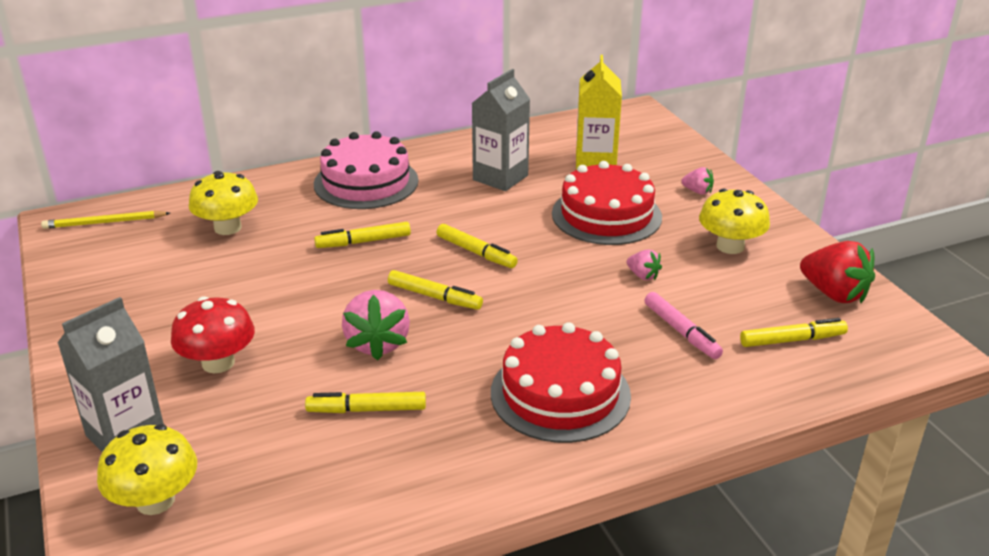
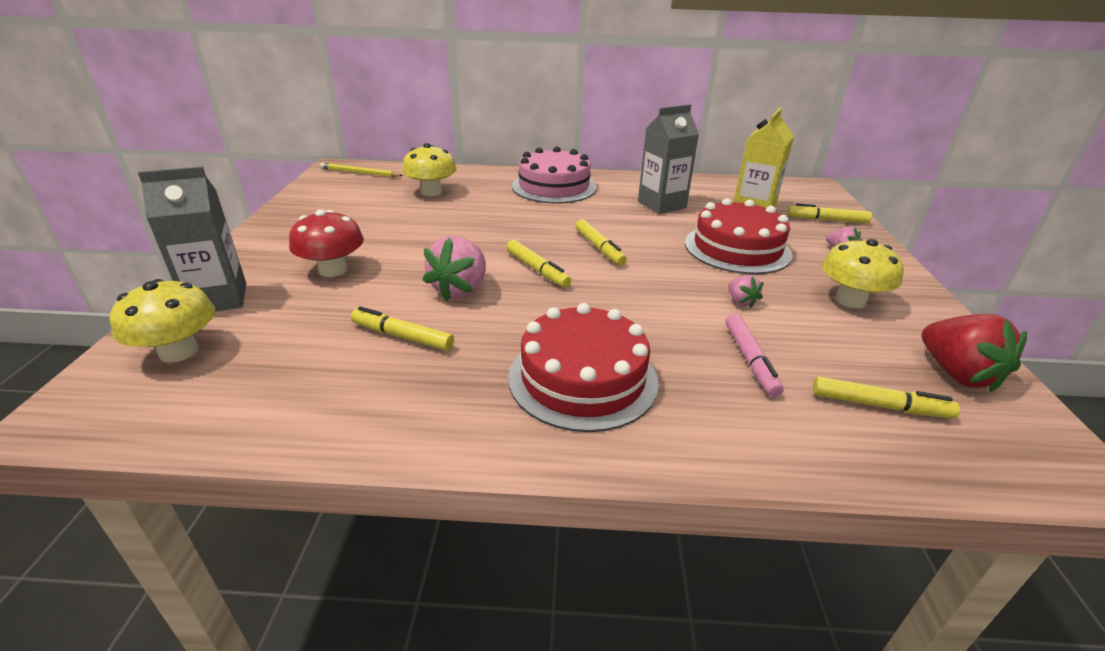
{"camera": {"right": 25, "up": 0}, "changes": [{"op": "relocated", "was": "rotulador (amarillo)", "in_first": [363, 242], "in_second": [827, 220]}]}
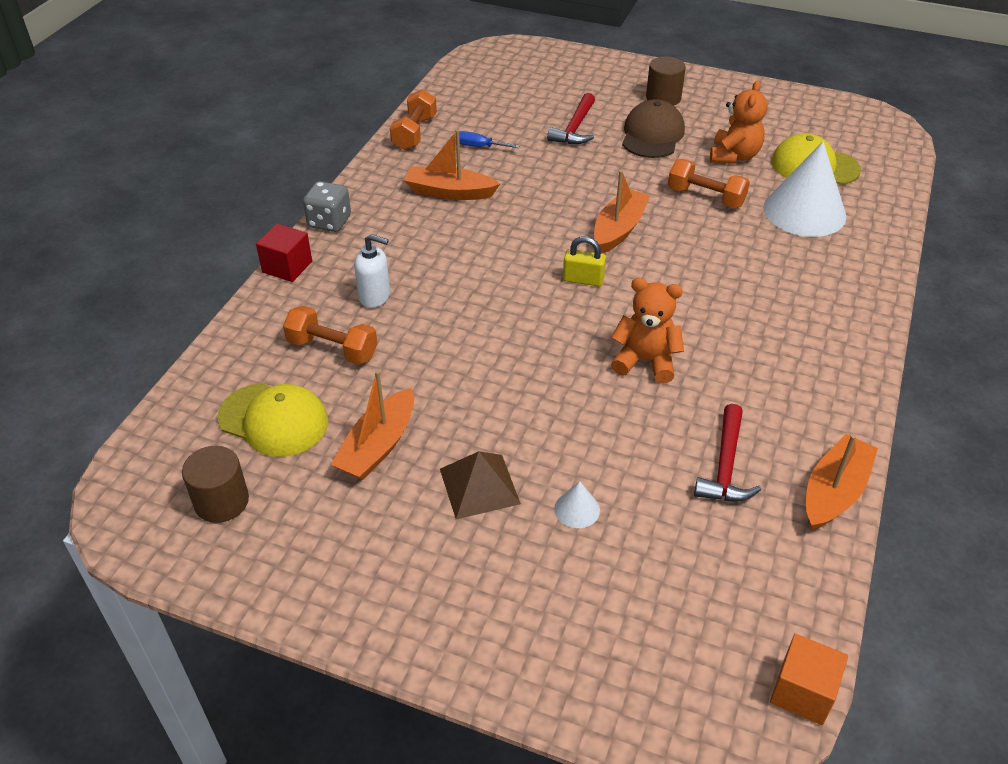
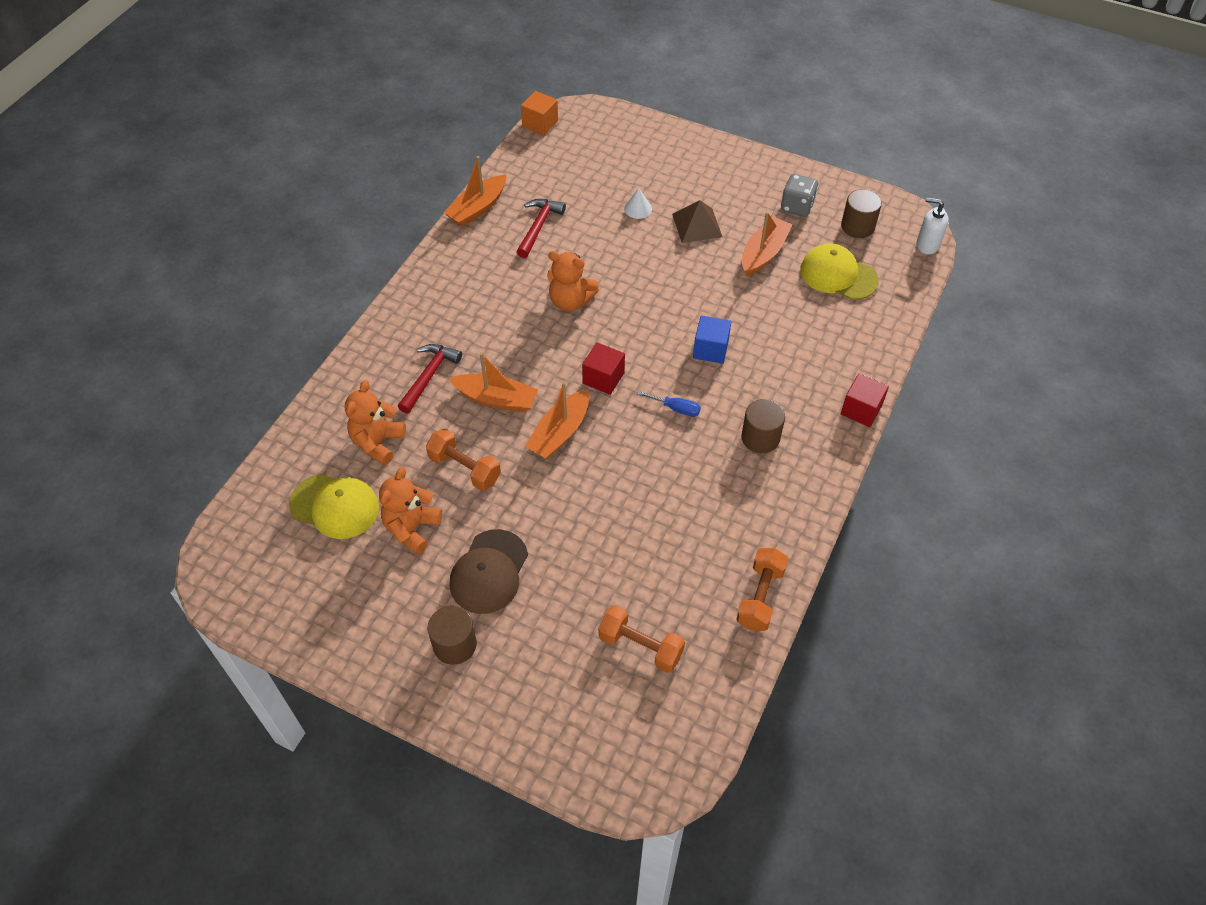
{"camera": {"right": -175, "up": 10}, "changes": [{"op": "exchanged", "was": "cono (blanco)", "now": "osito (naranja)", "in_first": [804, 211], "in_second": [377, 442]}, {"op": "relocated", "was": "martillo (rojo)", "in_first": [575, 128], "in_second": [429, 376]}, {"op": "relocated", "was": "barco (naranja)", "in_first": [449, 192], "in_second": [496, 399]}, {"op": "exchanged", "was": "candado (amarillo)", "now": "cubo (rojo)", "in_first": [583, 279], "in_second": [603, 378]}, {"op": "relocated", "was": "mancuerna (naranja)", "in_first": [332, 349], "in_second": [640, 646]}, {"op": "relocated", "was": "destornillador (azul)", "in_first": [479, 146], "in_second": [676, 408]}, {"op": "appeared", "now": "cubo (azul)", "in_second": [710, 349]}, {"op": "appeared", "now": "cilindro (marrón)", "in_second": [760, 438]}, {"op": "relocated", "was": "dado (gris)", "in_first": [329, 222], "in_second": [797, 206]}, {"op": "relocated", "was": "dispensador de jabón (blanco)", "in_first": [375, 297], "in_second": [927, 245]}]}
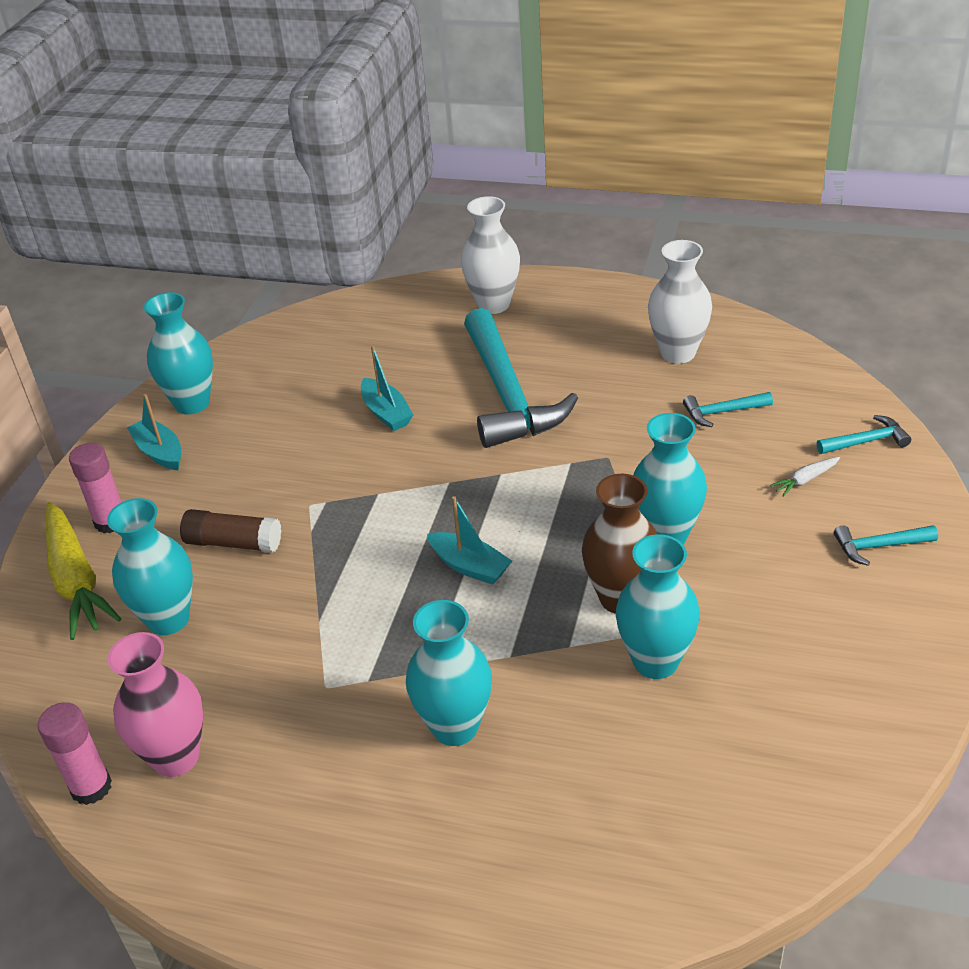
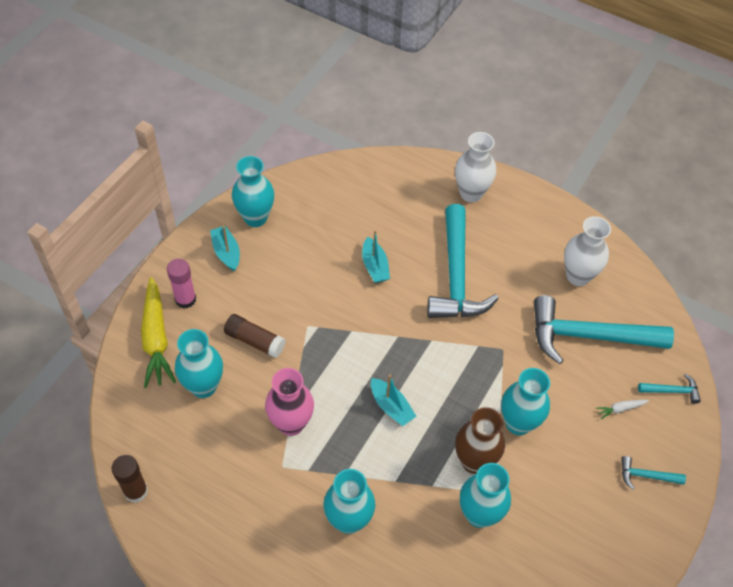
{"camera": {"right": 10, "up": 15}, "changes": [{"op": "colour", "was": "barra de pegamento (rosa)", "now": "barra de pegamento (marrón)", "in_first": [91, 787], "in_second": [136, 491]}, {"op": "relocated", "was": "florero (rosa)", "in_first": [176, 757], "in_second": [291, 423]}, {"op": "size", "was": "martillo (turquesa)", "in_first": [722, 412], "in_second": [589, 336], "ratio": 2.37}]}
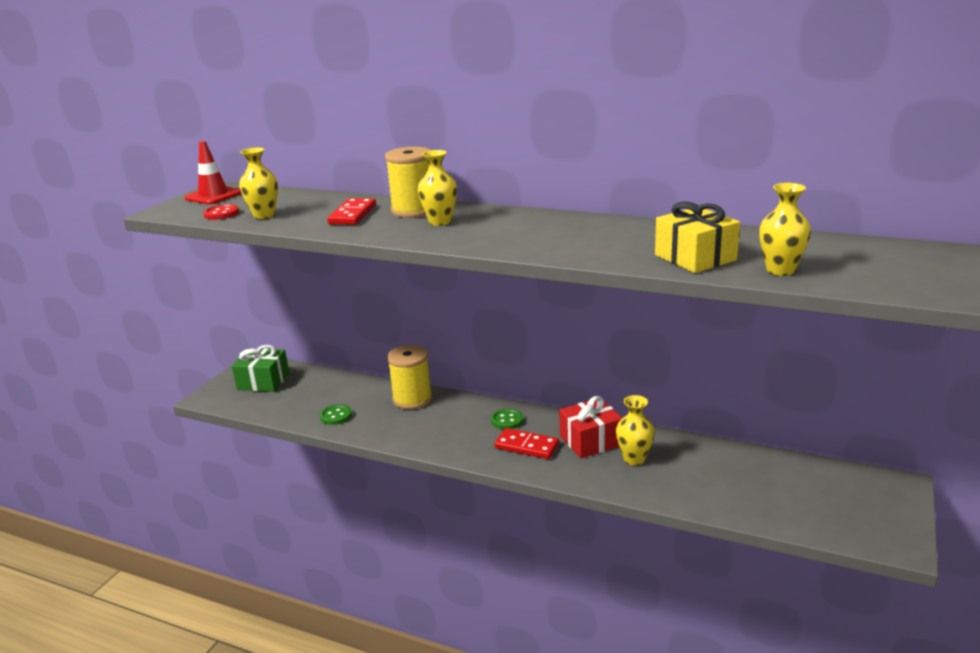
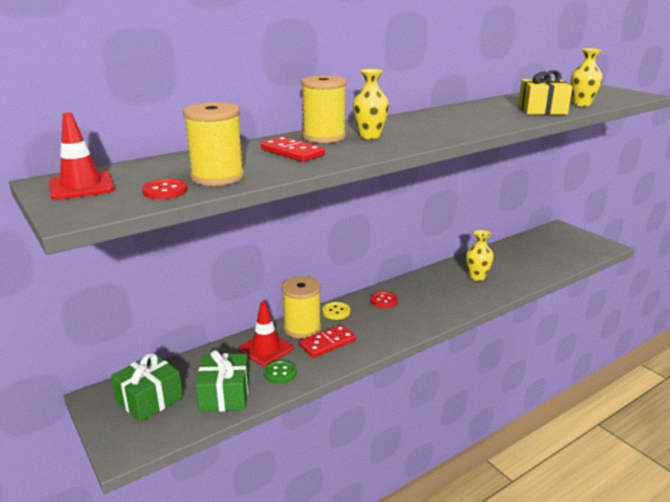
{"camera": {"right": -60, "up": 0}, "changes": [{"op": "exchanged", "was": "florero (amarillo)", "now": "carrete (amarillo)", "in_first": [264, 215], "in_second": [217, 177]}, {"op": "appeared", "now": "regalo (verde)", "in_second": [225, 395]}, {"op": "appeared", "now": "cono de tráfico (rojo)", "in_second": [266, 349]}, {"op": "relocated", "was": "ficha de dominó (rojo)", "in_first": [527, 446], "in_second": [327, 343]}, {"op": "appeared", "now": "botón (amarillo)", "in_second": [336, 312]}, {"op": "colour", "was": "botón (verde)", "now": "botón (rojo)", "in_first": [507, 420], "in_second": [383, 301]}, {"op": "missing", "was": "regalo (rojo)", "in_first": [590, 441]}]}
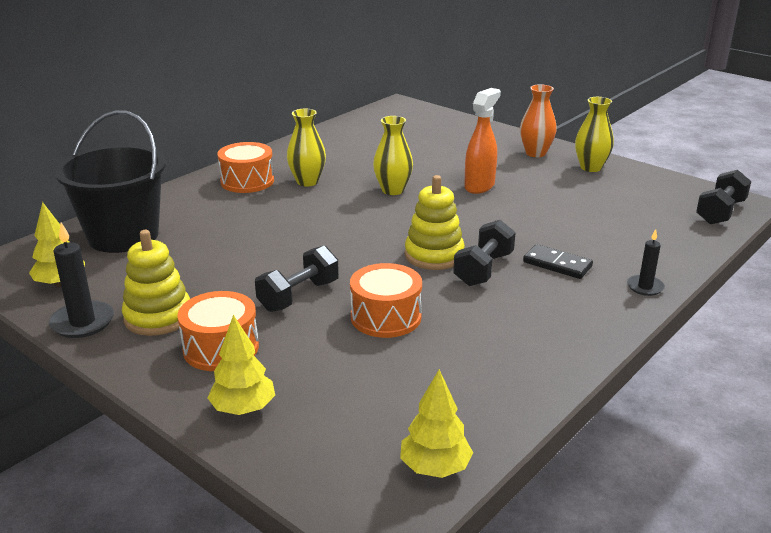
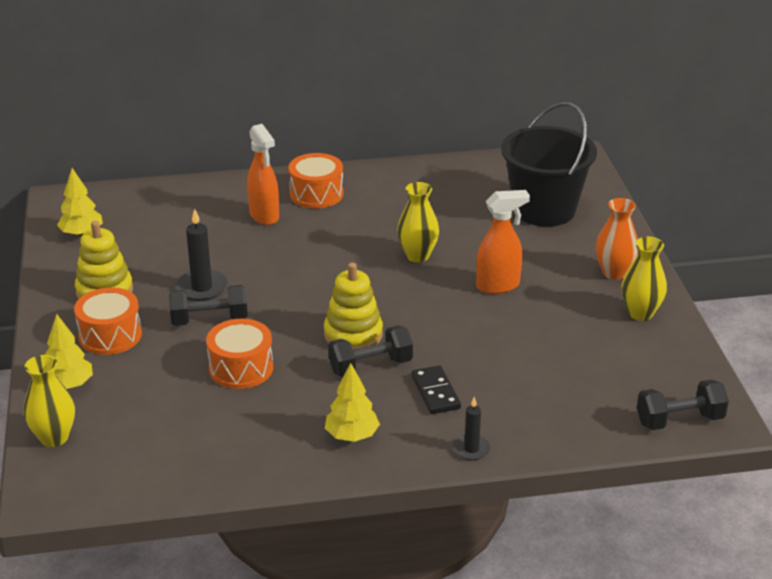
{"camera": {"right": 40, "up": 5}, "changes": [{"op": "relocated", "was": "florero (amarillo)", "in_first": [307, 182], "in_second": [54, 437]}, {"op": "relocated", "was": "vela (negro)", "in_first": [82, 322], "in_second": [202, 288]}, {"op": "appeared", "now": "pulverizador (naranja)", "in_second": [264, 216]}, {"op": "relocated", "was": "árbol (amarillo)", "in_first": [435, 468], "in_second": [352, 436]}, {"op": "relocated", "was": "balde (negro)", "in_first": [123, 236], "in_second": [544, 209]}]}
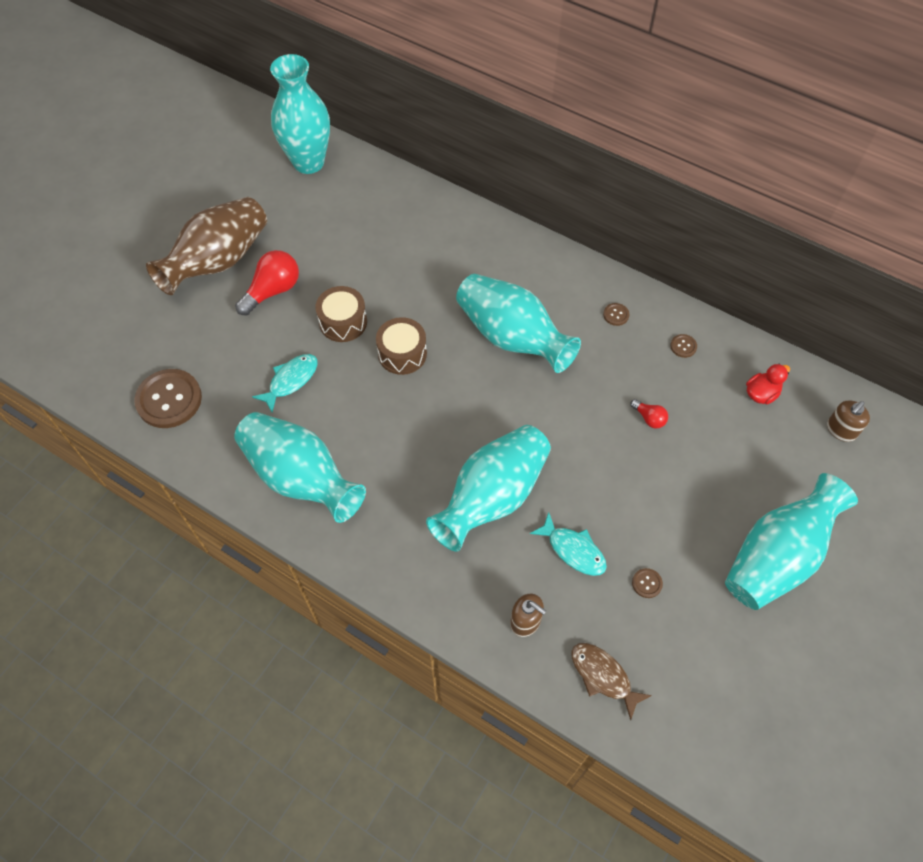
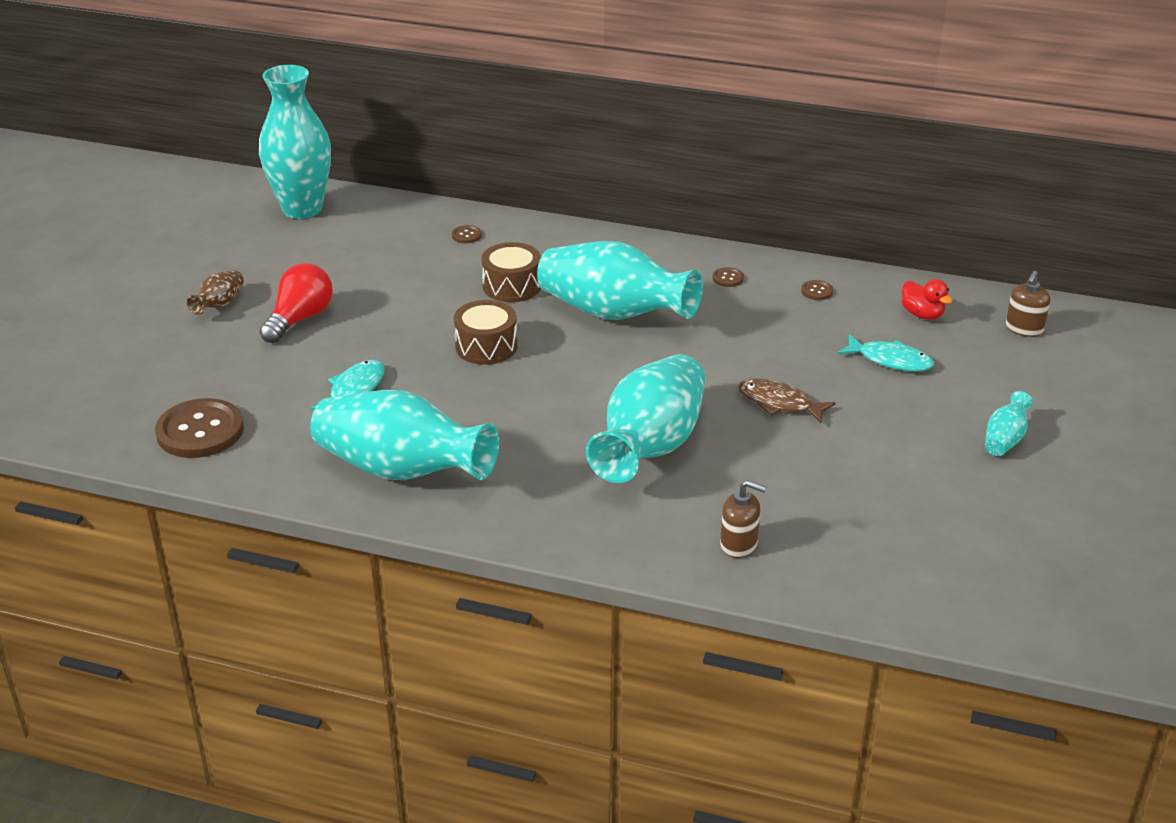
{"camera": {"right": -15, "up": -25}, "changes": [{"op": "size", "was": "florero (marrón)", "in_first": [218, 261], "in_second": [219, 304], "ratio": 0.43}, {"op": "relocated", "was": "botón (marrón)", "in_first": [647, 583], "in_second": [466, 235]}, {"op": "relocated", "was": "tambor (marrón)", "in_first": [343, 322], "in_second": [512, 286]}, {"op": "relocated", "was": "pez (marrón)", "in_first": [603, 676], "in_second": [779, 403]}, {"op": "relocated", "was": "pez (turquesa)", "in_first": [573, 550], "in_second": [890, 360]}, {"op": "spun", "was": "pato (rojo)", "in_first": [761, 394], "in_second": [922, 315], "clockwise": 105}, {"op": "size", "was": "florero (turquesa)", "in_first": [777, 557], "in_second": [1005, 439], "ratio": 0.43}, {"op": "missing", "was": "bombilla (rojo)", "in_first": [649, 418]}]}
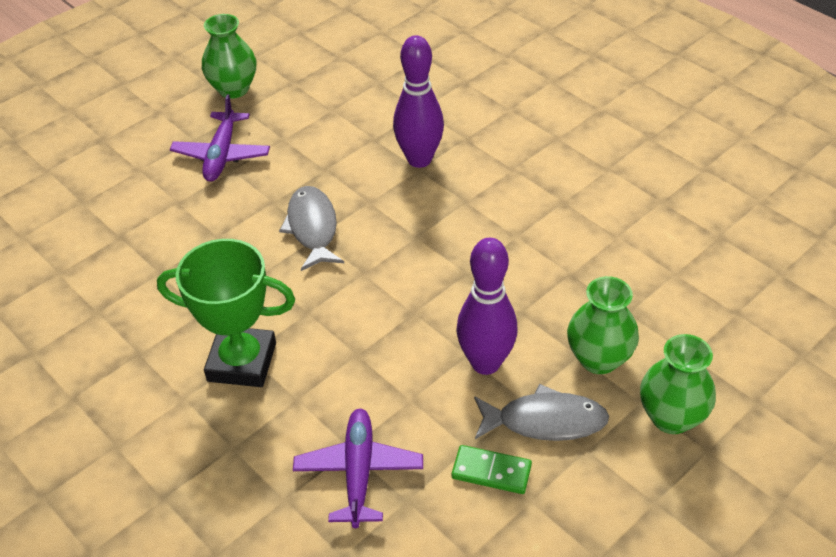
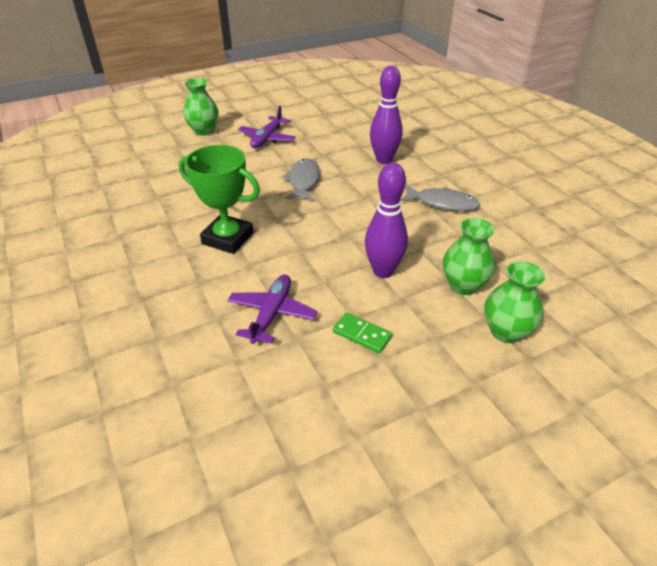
{"camera": {"right": 15, "up": -5}, "changes": [{"op": "relocated", "was": "florero (verde)", "in_first": [233, 89], "in_second": [204, 131]}, {"op": "relocated", "was": "pez (gris)", "in_first": [545, 421], "in_second": [442, 203]}]}
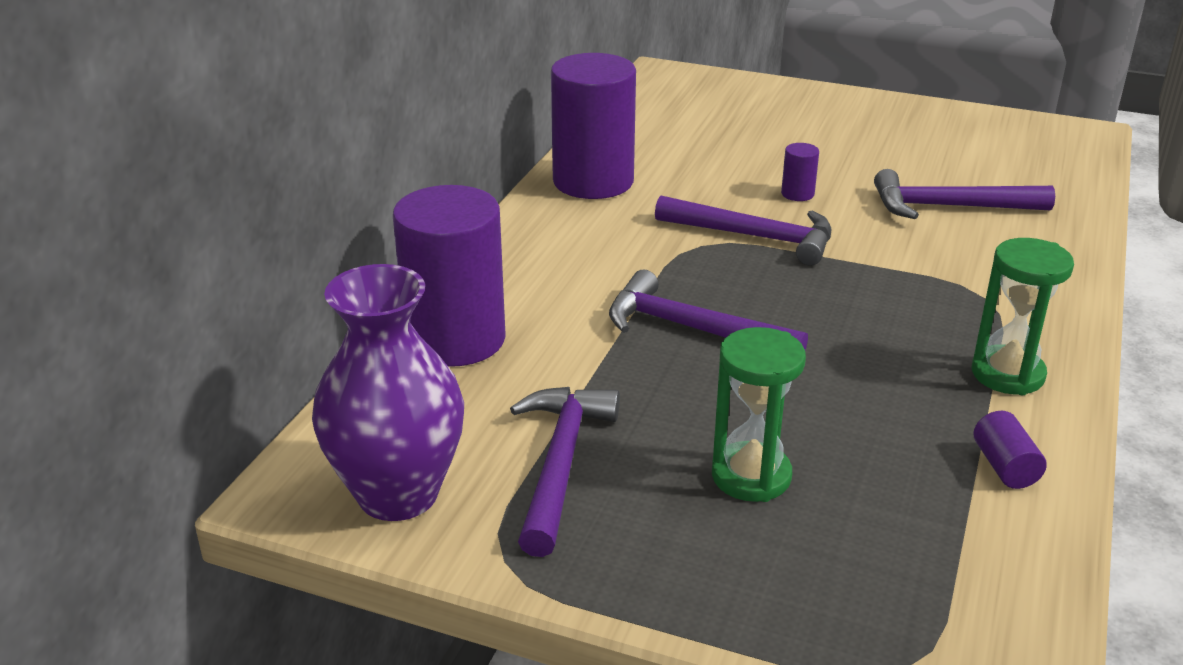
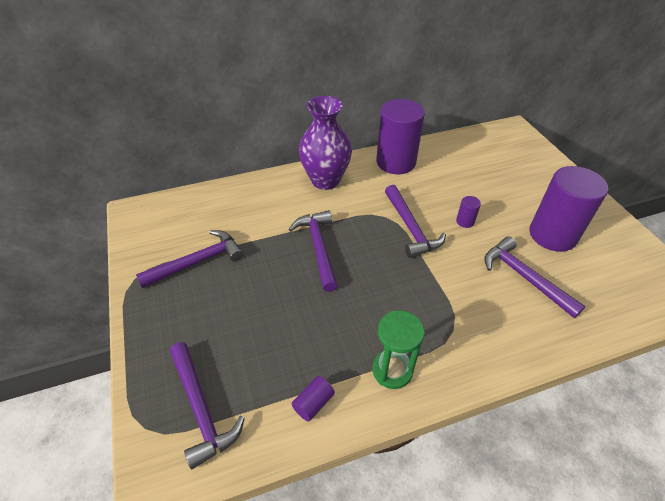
{"camera": {"right": 50, "up": 15}, "changes": [{"op": "appeared", "now": "martillo (morado)", "in_second": [201, 409]}, {"op": "relocated", "was": "florero (morado)", "in_first": [398, 494], "in_second": [325, 180]}, {"op": "relocated", "was": "cilindro (morado)", "in_first": [455, 339], "in_second": [552, 235]}, {"op": "missing", "was": "reloj de arena (verde)", "in_first": [751, 476]}]}
